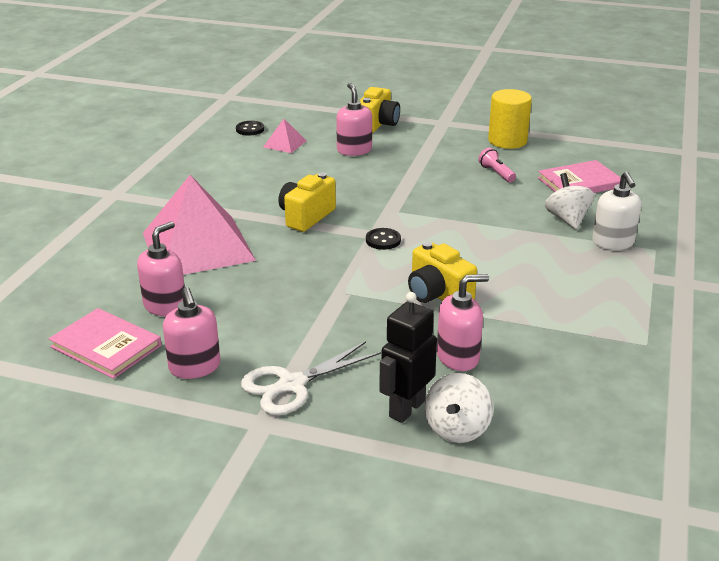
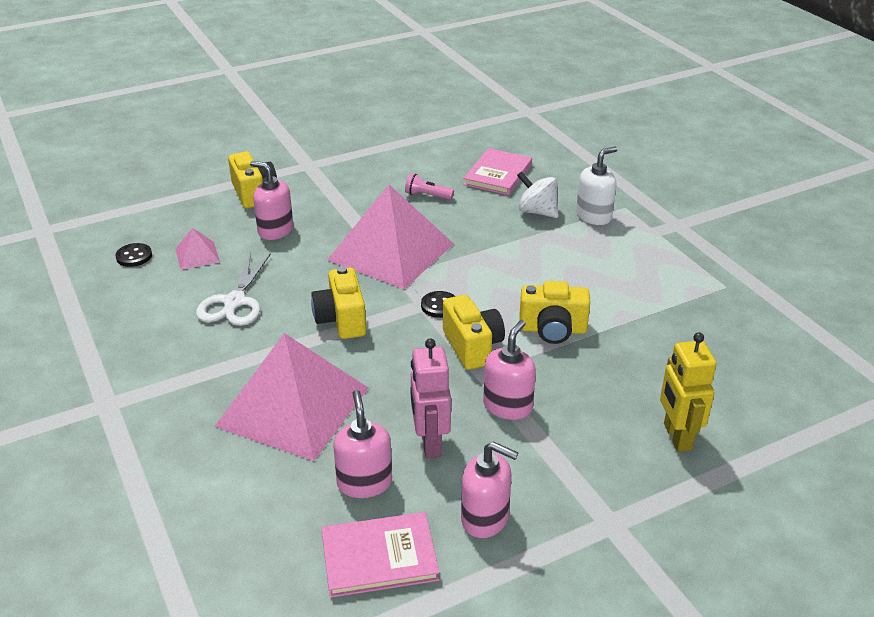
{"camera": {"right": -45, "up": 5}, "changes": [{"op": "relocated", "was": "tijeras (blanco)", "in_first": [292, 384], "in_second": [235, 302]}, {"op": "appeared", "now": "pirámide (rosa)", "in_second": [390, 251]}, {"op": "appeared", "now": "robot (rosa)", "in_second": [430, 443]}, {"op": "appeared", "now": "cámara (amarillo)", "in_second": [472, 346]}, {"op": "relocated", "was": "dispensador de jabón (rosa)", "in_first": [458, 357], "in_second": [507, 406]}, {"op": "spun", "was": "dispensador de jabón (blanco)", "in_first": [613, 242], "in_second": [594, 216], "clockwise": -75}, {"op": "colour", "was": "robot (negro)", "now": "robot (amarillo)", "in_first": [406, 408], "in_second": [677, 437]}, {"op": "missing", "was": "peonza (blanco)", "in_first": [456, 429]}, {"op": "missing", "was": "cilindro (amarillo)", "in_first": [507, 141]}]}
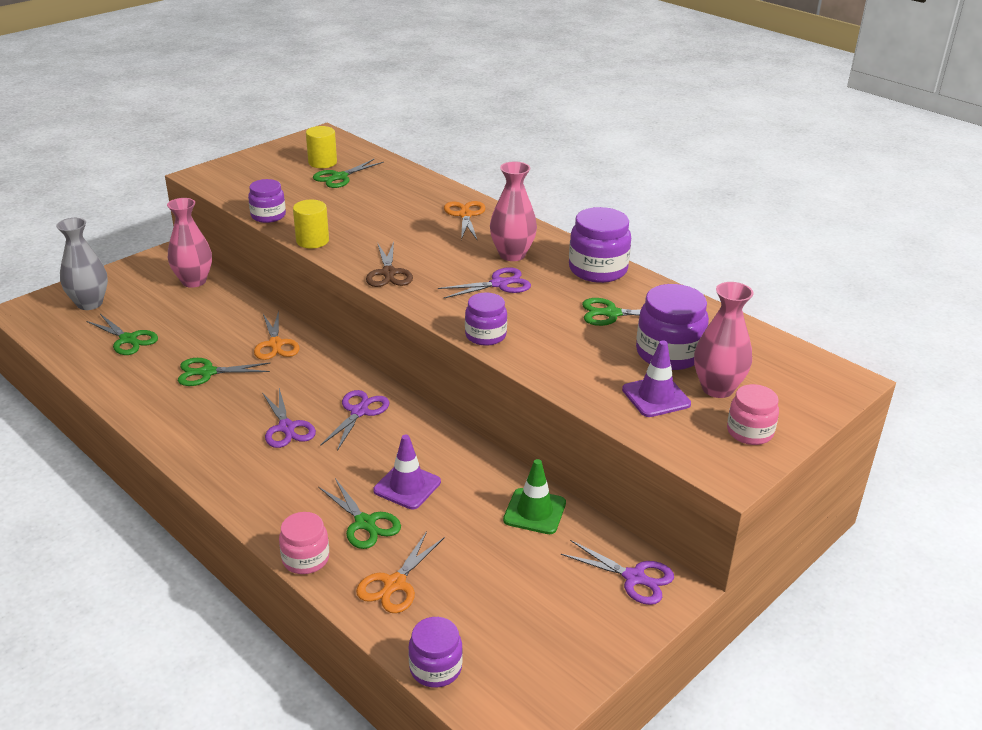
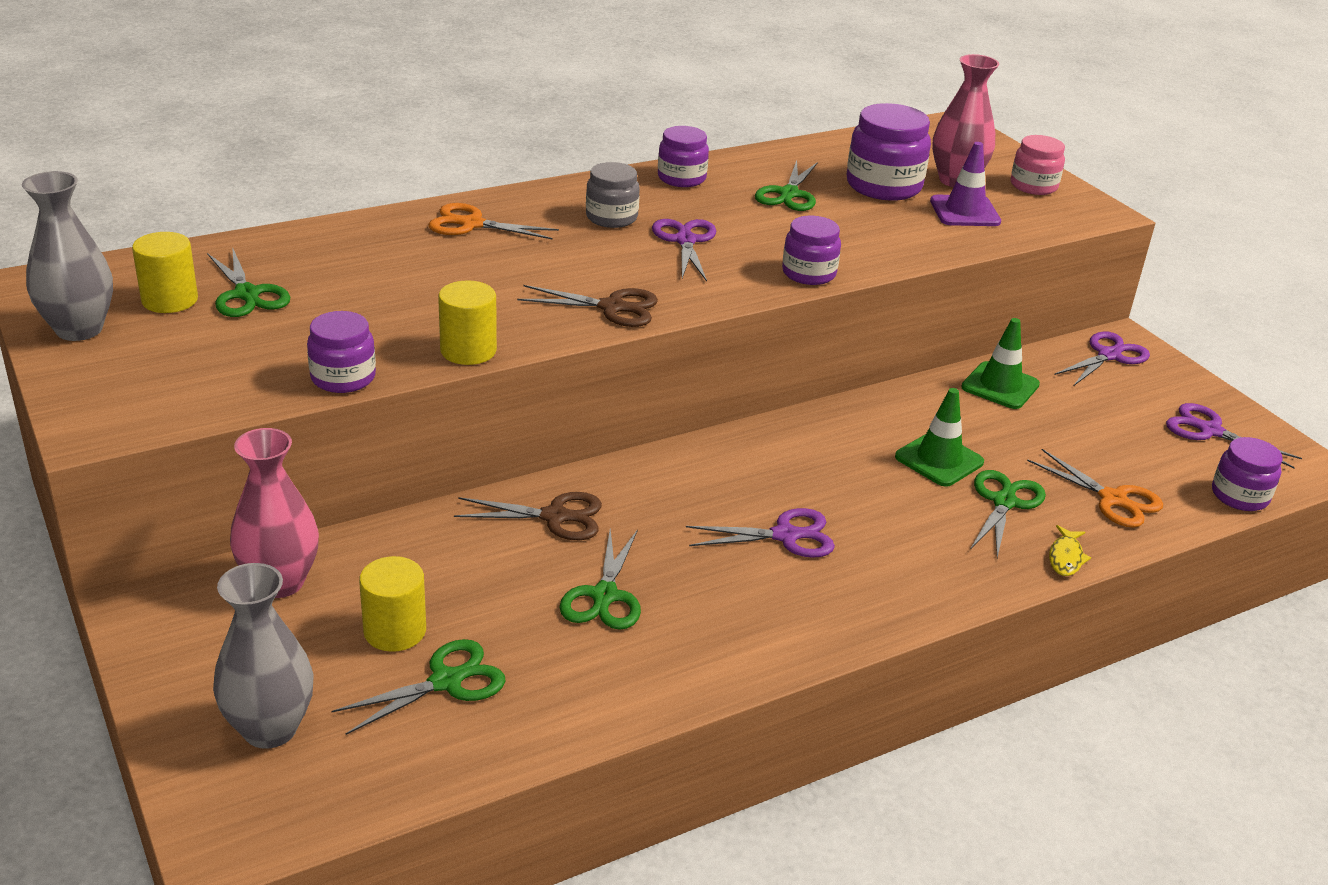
{"camera": {"right": -75, "up": 0}, "changes": [{"op": "appeared", "now": "florero (gris)", "in_second": [79, 329]}, {"op": "appeared", "now": "cilindro (amarillo)", "in_second": [395, 631]}, {"op": "colour", "was": "tijeras (naranja)", "now": "tijeras (marrón)", "in_first": [275, 344], "in_second": [555, 517]}, {"op": "exchanged", "was": "florero (rosa)", "now": "tarro (gris)", "in_first": [512, 255], "in_second": [611, 217]}, {"op": "size", "was": "tarro (morado)", "in_first": [598, 269], "in_second": [681, 178], "ratio": 0.63}, {"op": "colour", "was": "cono de tráfico (morado)", "now": "cono de tráfico (verde)", "in_first": [407, 486], "in_second": [939, 460]}, {"op": "spun", "was": "tijeras (verde)", "in_first": [365, 523], "in_second": [1004, 502], "clockwise": -45}, {"op": "exchanged", "was": "tarro (rosa)", "now": "pez (amarillo)", "in_first": [305, 559], "in_second": [1066, 557]}, {"op": "relocated", "was": "tijeras (morado)", "in_first": [359, 412], "in_second": [1210, 431]}]}
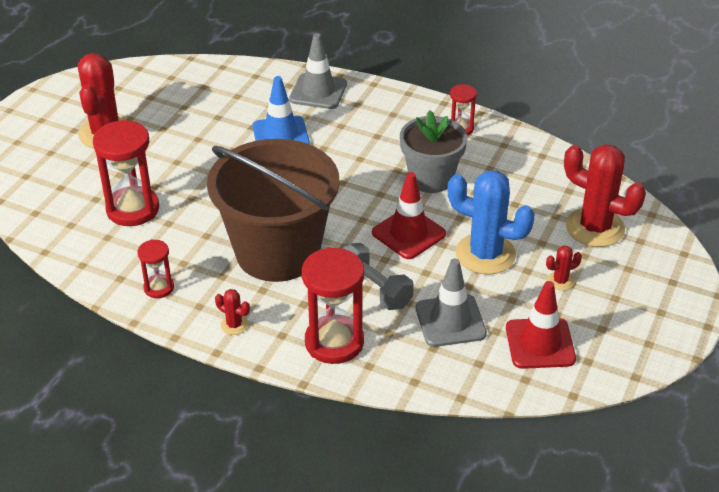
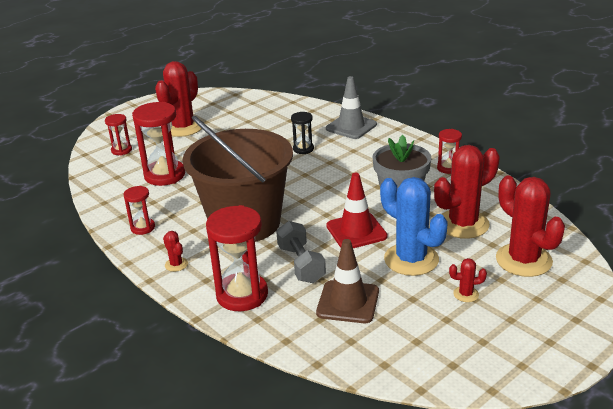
{"camera": {"right": 25, "up": -10}, "changes": [{"op": "appeared", "now": "reloj de arena (rojo)", "in_second": [121, 150]}, {"op": "exchanged", "was": "cono de tráfico (azul)", "now": "reloj de arena (negro)", "in_first": [281, 135], "in_second": [303, 149]}, {"op": "colour", "was": "cono de tráfico (gris)", "now": "cono de tráfico (marrón)", "in_first": [450, 321], "in_second": [348, 302]}, {"op": "appeared", "now": "cactus (rojo)", "in_second": [463, 224]}, {"op": "missing", "was": "cono de tráfico (rojo)", "in_first": [540, 343]}]}
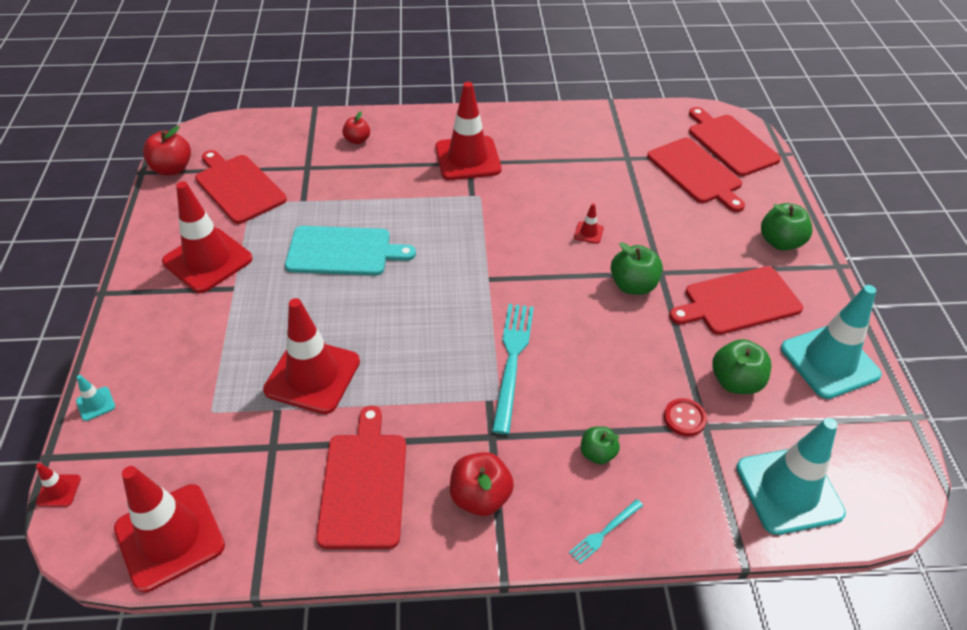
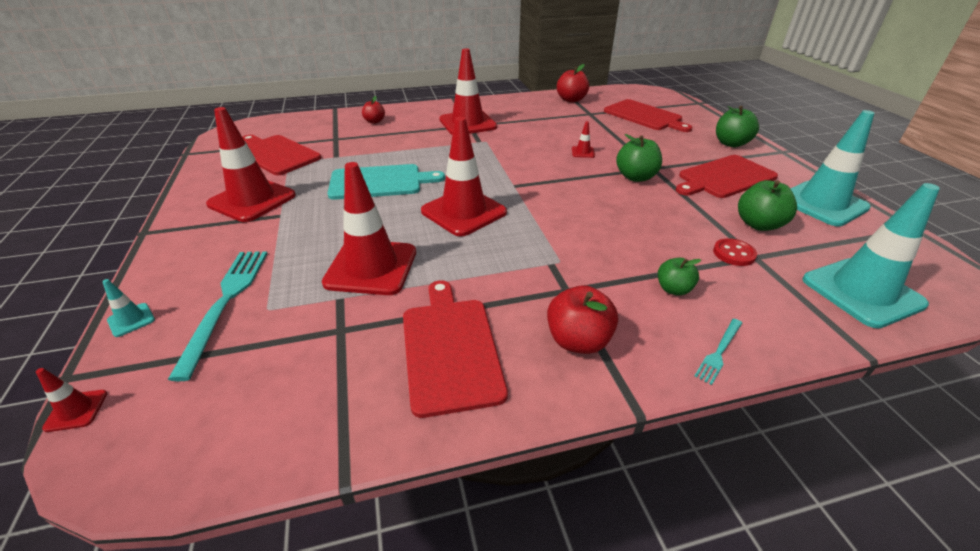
{"camera": {"right": -10, "up": -10}, "changes": [{"op": "relocated", "was": "tenedor (turquesa)", "in_first": [512, 360], "in_second": [225, 302]}, {"op": "relocated", "was": "cono de tráfico (rojo)", "in_first": [170, 537], "in_second": [463, 212]}, {"op": "relocated", "was": "manzana (rojo)", "in_first": [172, 169], "in_second": [571, 100]}, {"op": "missing", "was": "tabla de cortar (rojo)", "in_first": [730, 143]}]}
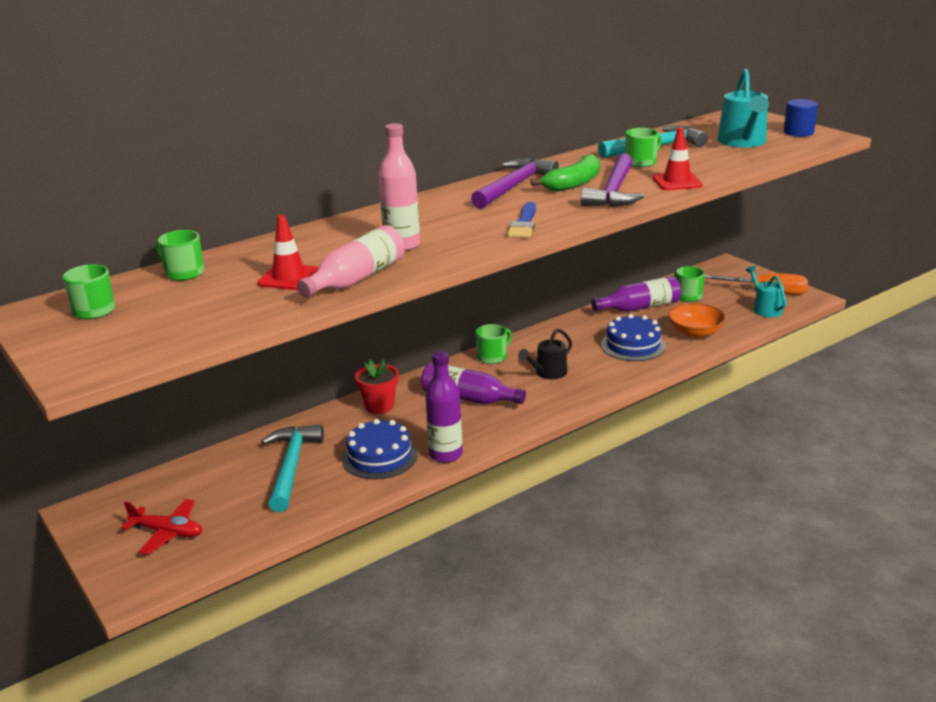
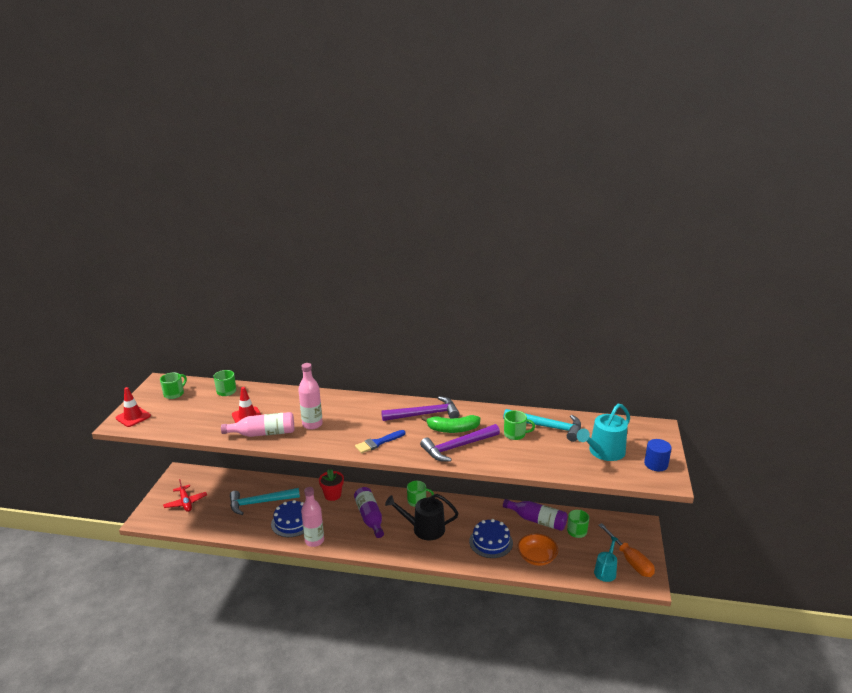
{"camera": {"right": 45, "up": 0}, "changes": [{"op": "relocated", "was": "cono de tráfico (rojo)", "in_first": [677, 182], "in_second": [133, 417]}, {"op": "spun", "was": "martillo (turquesa)", "in_first": [292, 466], "in_second": [260, 502], "clockwise": -150}, {"op": "colour", "was": "botella (morado)", "now": "botella (rosa)", "in_first": [446, 455], "in_second": [314, 541]}, {"op": "size", "was": "regadera (negro)", "in_first": [548, 373], "in_second": [424, 529], "ratio": 1.56}]}
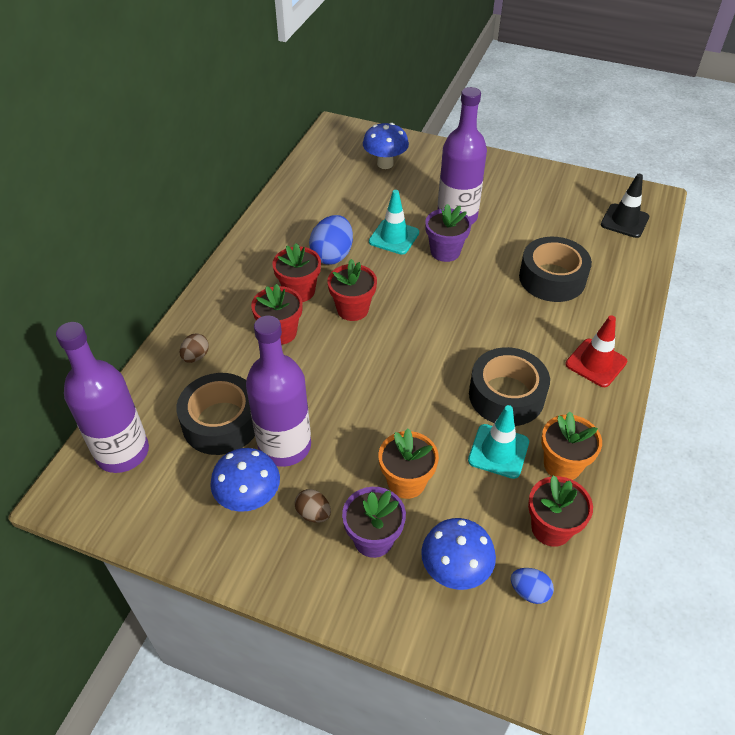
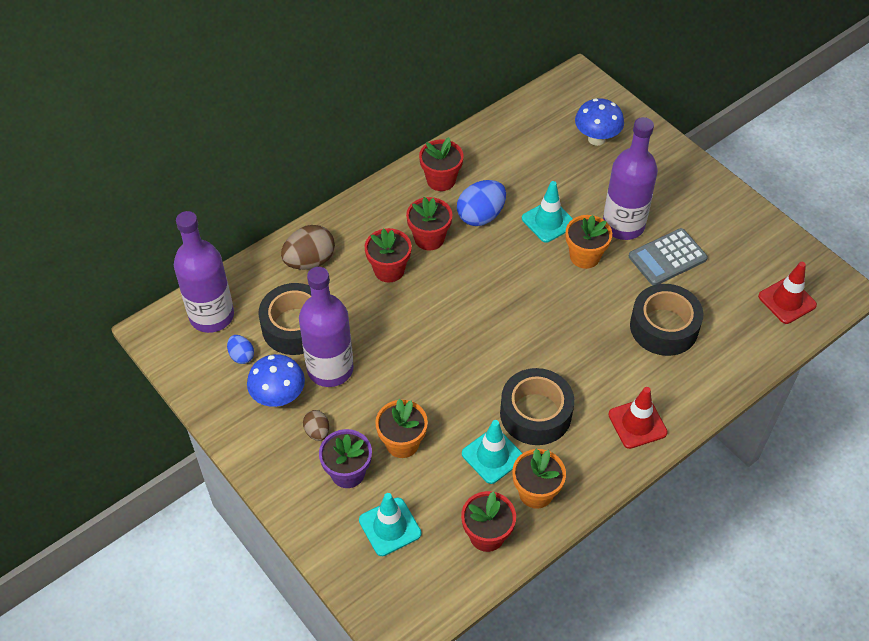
{"camera": {"right": 30, "up": 5}, "changes": [{"op": "relocated", "was": "huevo (azul)", "in_first": [529, 592], "in_second": [241, 356]}, {"op": "size", "was": "huevo (marrón)", "in_first": [196, 357], "in_second": [310, 261], "ratio": 1.83}, {"op": "exchanged", "was": "seta (azul)", "now": "cono de tráfico (turquesa)", "in_first": [455, 571], "in_second": [390, 527]}, {"op": "relocated", "was": "maceta (rojo)", "in_first": [352, 309], "in_second": [441, 180]}, {"op": "colour", "was": "maceta (morado)", "now": "maceta (naranja)", "in_first": [445, 251], "in_second": [584, 256]}, {"op": "appeared", "now": "calculadora (gris)", "in_second": [667, 257]}, {"op": "colour", "was": "cono de tráfico (negro)", "now": "cono de tráfico (rojo)", "in_first": [624, 221], "in_second": [787, 301]}]}
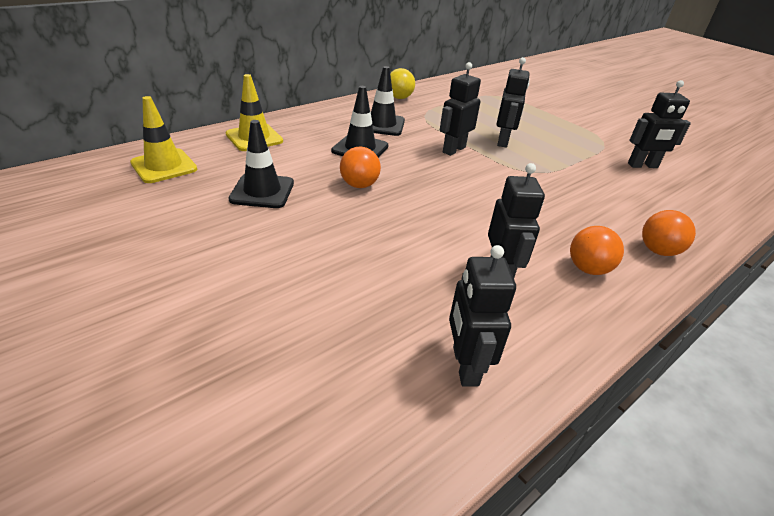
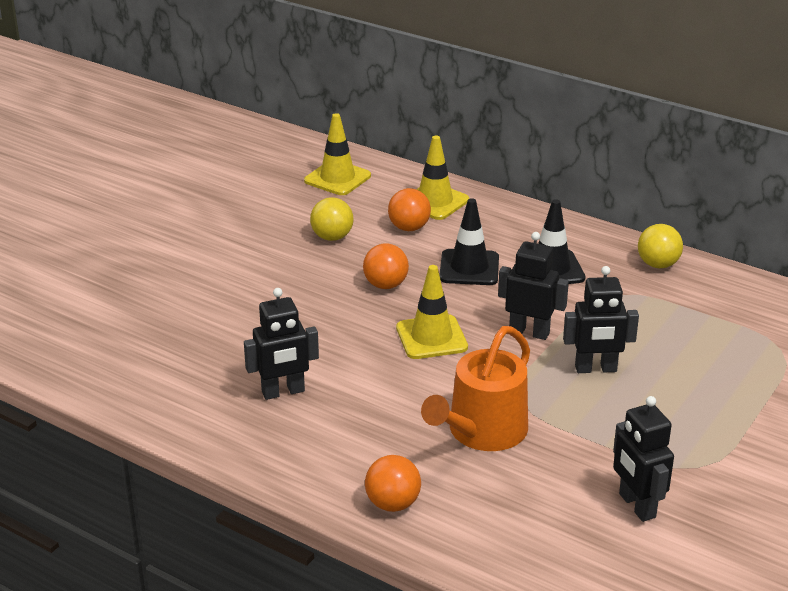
{"camera": {"right": 75, "up": -5}, "changes": [{"op": "exchanged", "was": "cono de tráfico (negro)", "now": "pelota (amarillo)", "in_first": [262, 191], "in_second": [332, 237]}, {"op": "relocated", "was": "pelota (naranja)", "in_first": [588, 269], "in_second": [409, 228]}, {"op": "appeared", "now": "cono de tráfico (amarillo)", "in_second": [431, 337]}, {"op": "appeared", "now": "regadera (naranja)", "in_second": [482, 432]}, {"op": "missing", "was": "robot (negro)", "in_first": [465, 366]}]}
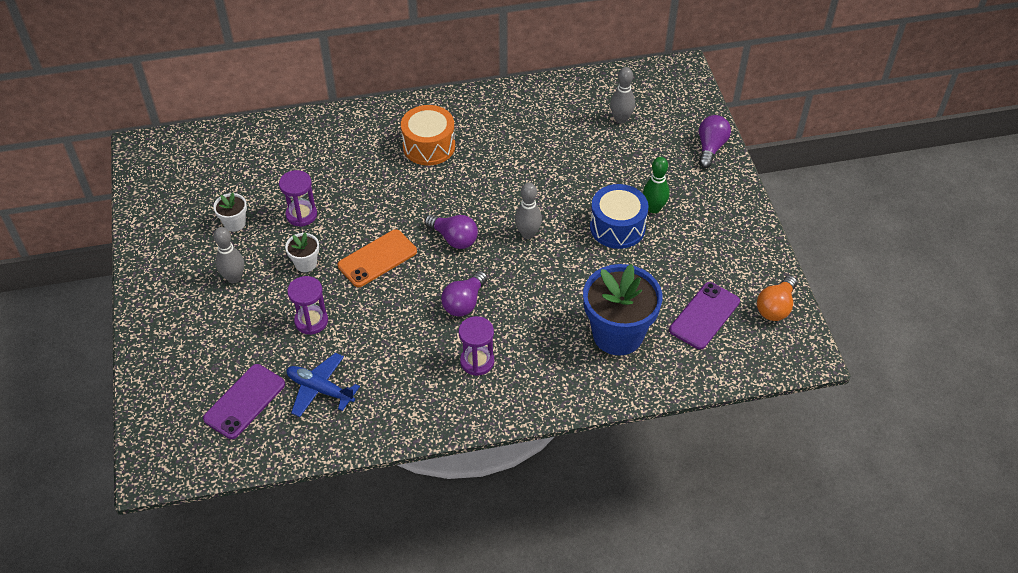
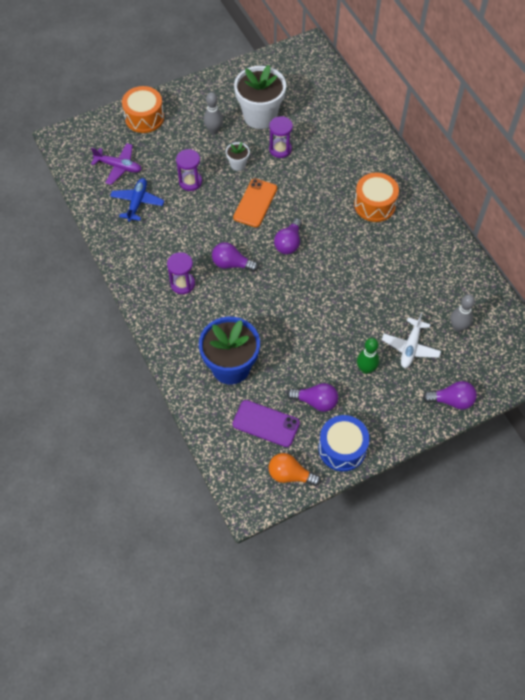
{"camera": {"right": 75, "up": 10}, "changes": [{"op": "exchanged", "was": "móvil (morado)", "now": "avión (morado)", "in_first": [244, 401], "in_second": [118, 167]}, {"op": "appeared", "now": "tambor (naranja)", "in_second": [144, 117]}, {"op": "spun", "was": "móvil (naranja)", "in_first": [377, 258], "in_second": [255, 203], "clockwise": 75}, {"op": "size", "was": "maceta (blanco)", "in_first": [234, 223], "in_second": [260, 116], "ratio": 2.21}, {"op": "appeared", "now": "bombilla (morado)", "in_second": [315, 401]}, {"op": "relocated", "was": "tambor (azul)", "in_first": [617, 227], "in_second": [342, 448]}, {"op": "appeared", "now": "avión (blanco)", "in_second": [410, 347]}, {"op": "missing", "was": "bolo (gris)", "in_first": [528, 234]}]}
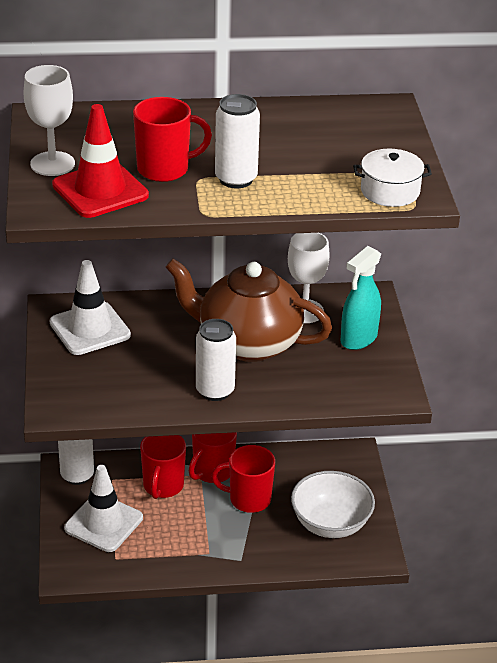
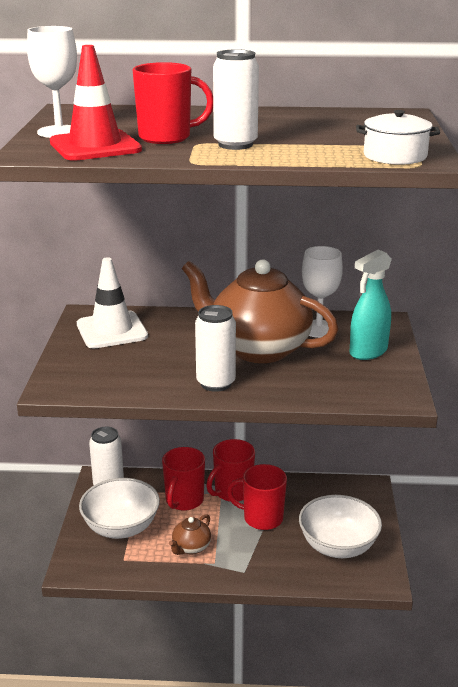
{"camera": {"right": 10, "up": -10}, "changes": [{"op": "exchanged", "was": "cono de tráfico (blanco)", "now": "cuenco (blanco)", "in_first": [103, 523], "in_second": [121, 527]}, {"op": "appeared", "now": "tetera (marrón)", "in_second": [191, 547]}]}
